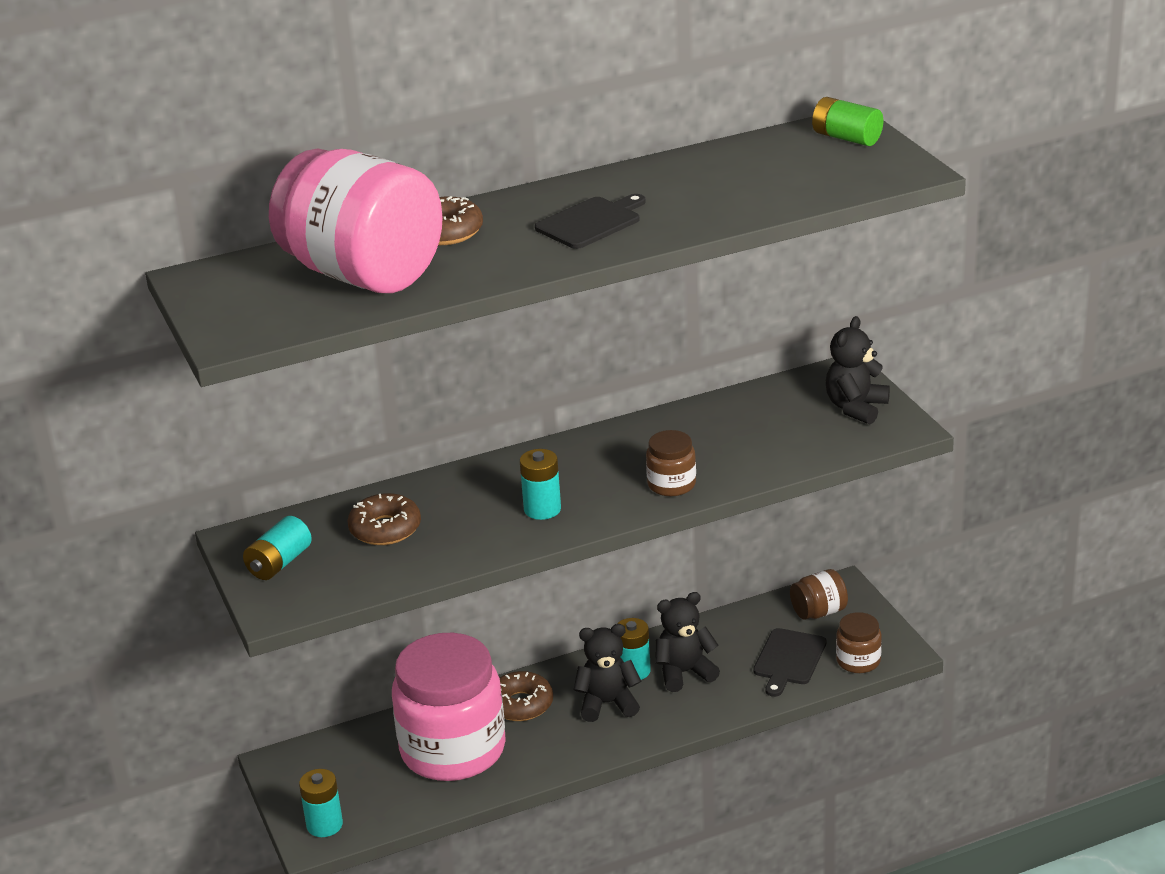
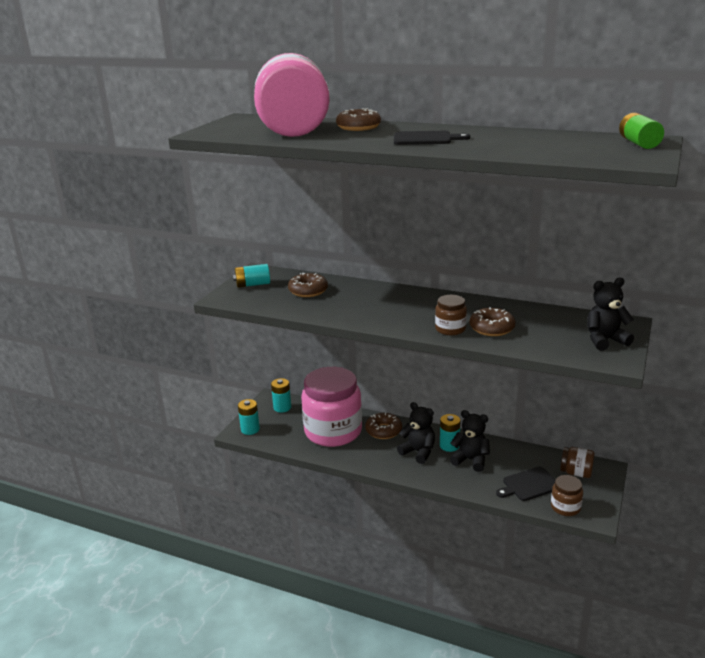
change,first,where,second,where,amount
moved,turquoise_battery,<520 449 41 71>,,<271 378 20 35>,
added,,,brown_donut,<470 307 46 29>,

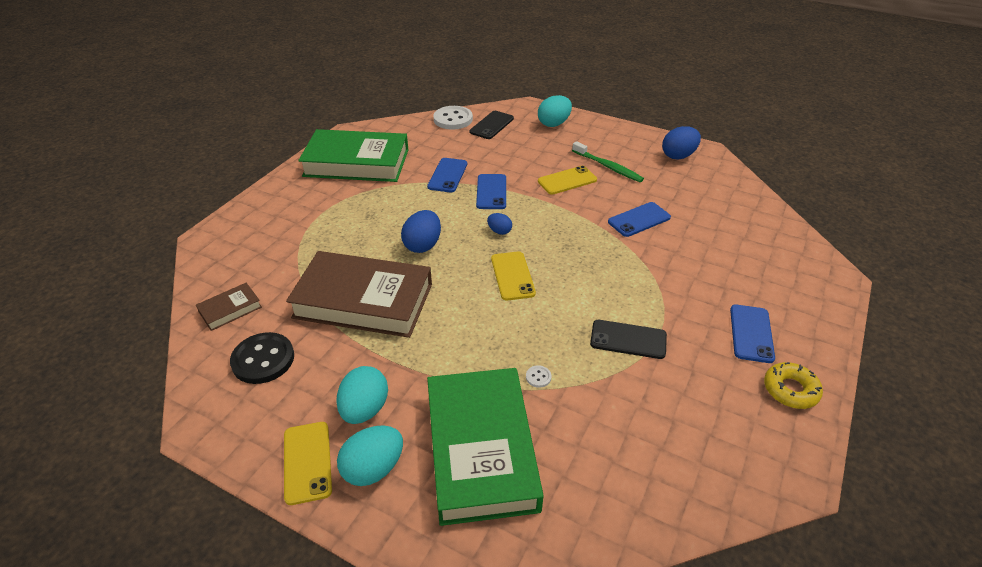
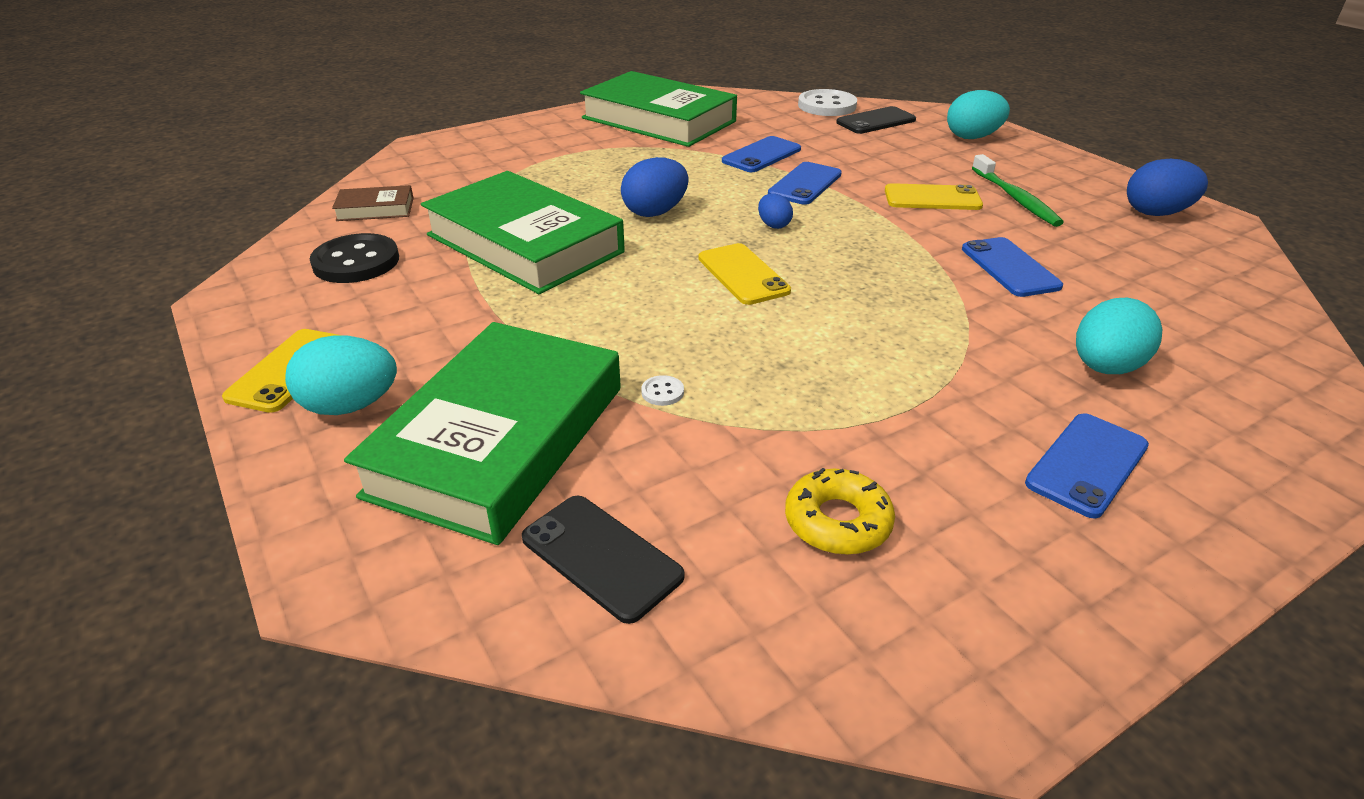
change,first,where,second,where,amount
recoloured,brown_book,<286 251 146 87>,green_book,<421 171 204 123>,
moved,turquoise_egg,<336 366 52 58>,,<1076 298 86 76>,
turned,yellow_phone,<491 252 45 49>,,<698 243 93 62>,45 degrees counterclockwise
moved,black_phone,<590 320 77 39>,,<522 496 163 128>,
turned,blue_phone,<608 202 63 35>,,<962 237 101 60>,75 degrees clockwise
moved,yellow_donut,<764 362 59 47>,,<785 468 110 87>,

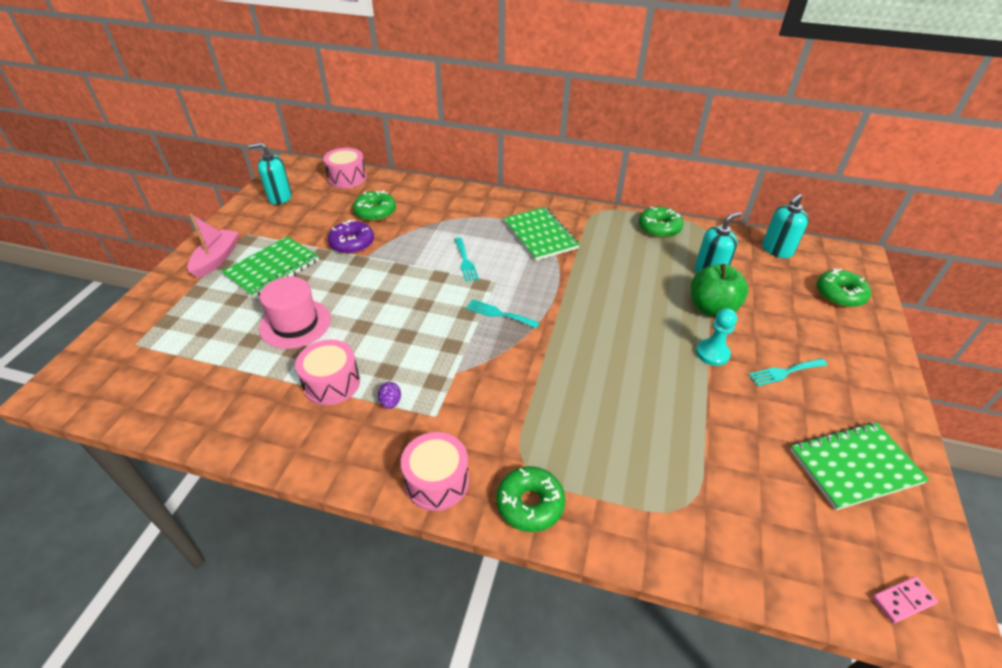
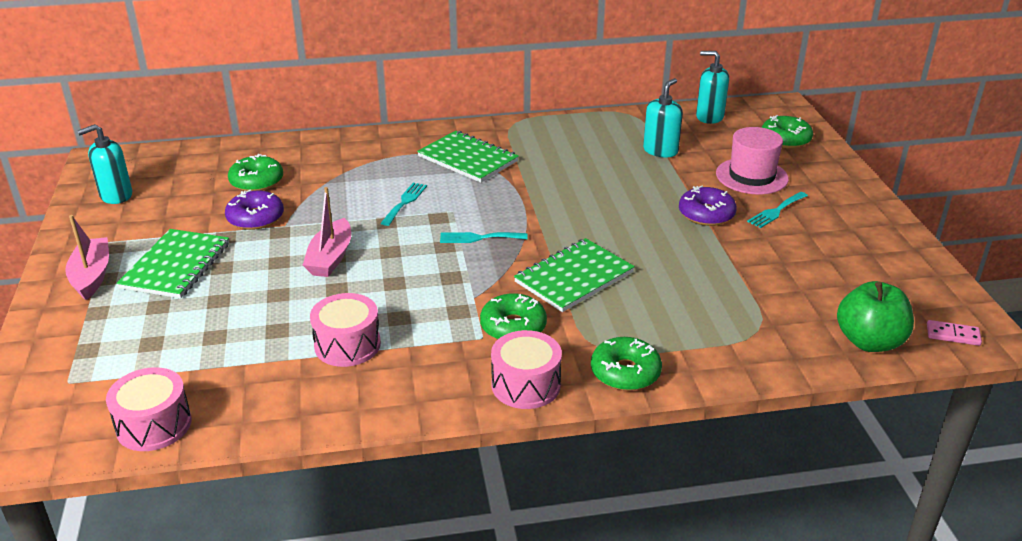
change,first,where,second,where,amount
moved,pink_hat,<259 277 72 72>,,<716 127 73 67>,
moved,pink_drum,<323 148 43 40>,,<106 367 86 84>,
removed,purple_egg,<378 382 23 27>,,,
turned,turquoise_fork,<454 237 25 45>,,<381 183 46 43>,120 degrees counterclockwise
moved,green_donut,<639 207 44 31>,,<480 293 67 47>,
moved,green_apple,<691 264 57 53>,,<837 281 77 71>,
replaced,turquoise_pawn,<696 308 41 58>,purple_donut,<679 186 58 40>,
turned,turquoise_soap_dispenser,<762 194 47 64>,,<696 51 33 73>,90 degrees clockwise
moved,green_notebook,<790 422 139 88>,,<514 238 121 74>,
turned,pink_domino,<872 576 66 48>,,<927 320 55 26>,60 degrees clockwise
added,,,pink_boat,<303 187 48 90>,

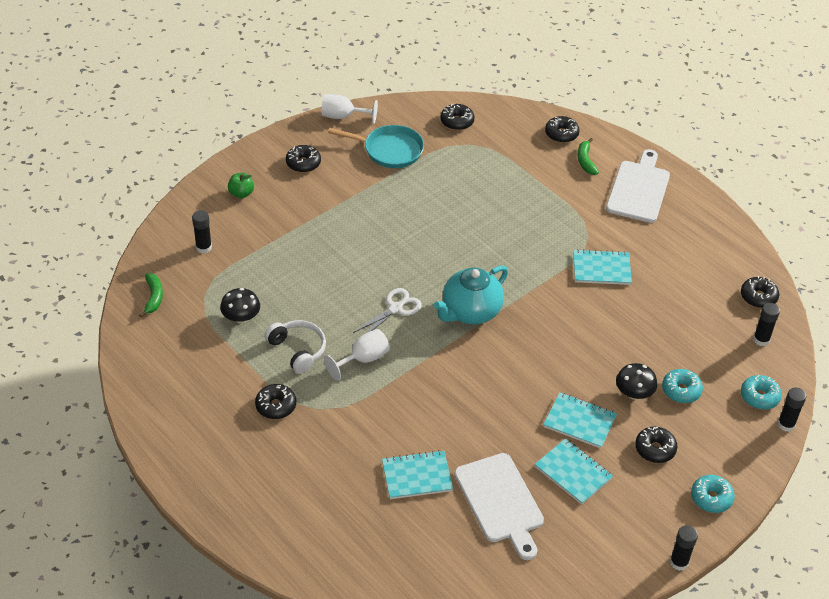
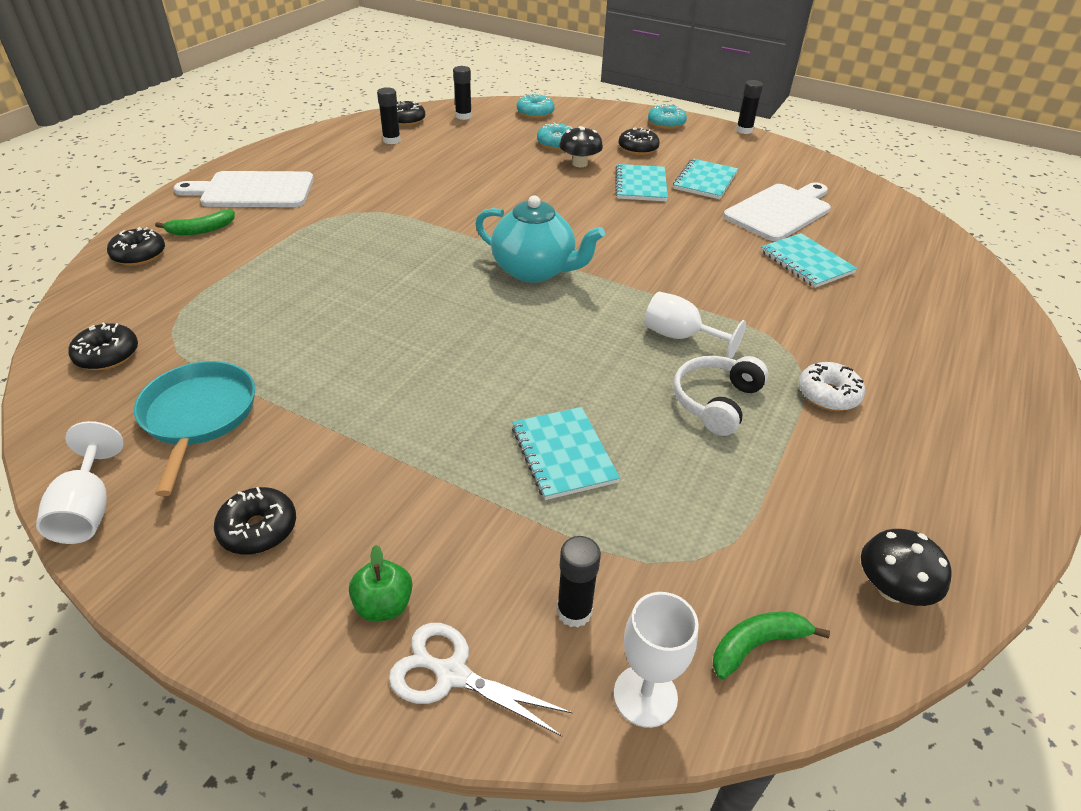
change,first,where,second,where,amount
moved,black_mushroom,<220 288 40 35>,,<861 529 91 77>,
recoloured,black_donut,<255 384 41 35>,white_donut,<799 362 66 49>,
moved,white_scissors,<353 288 69 45>,,<389 623 184 113>,
moved,turquoise_notebook,<573 249 59 36>,,<512 407 108 93>,
moved,black_glue_stick,<778 387 28 45>,,<377 87 24 57>,
added,,,white_goblet,<614 592 85 136>,

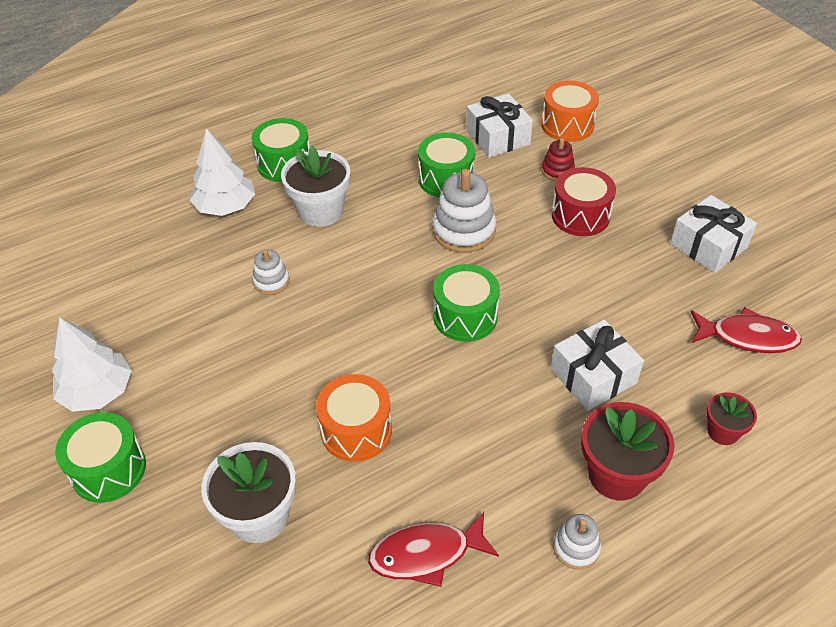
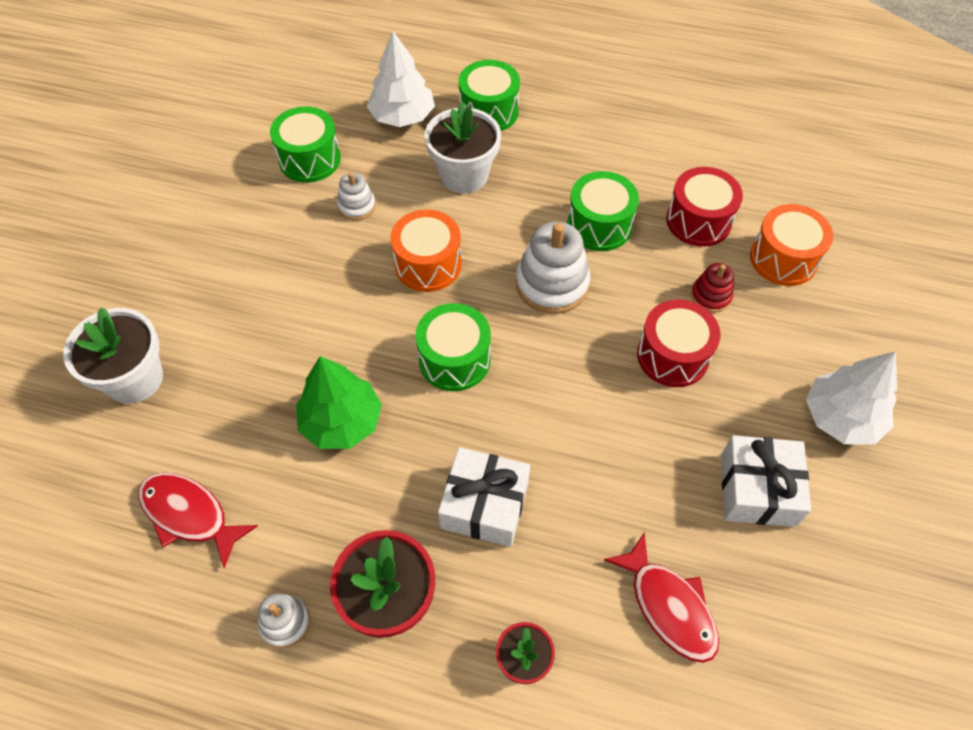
change,first,where,second,where,amount
moved,white_tree,<52 317 80 95>,,<806 351 91 94>,
moved,green_drum,<55 412 91 91>,,<270 106 71 77>,
moved,orange_drum,<316 374 76 88>,,<390 210 72 82>,
replaced,white_gift,<466 93 67 65>,red_drum,<666 167 77 80>,
added,,,green_tree,<296 356 86 93>,

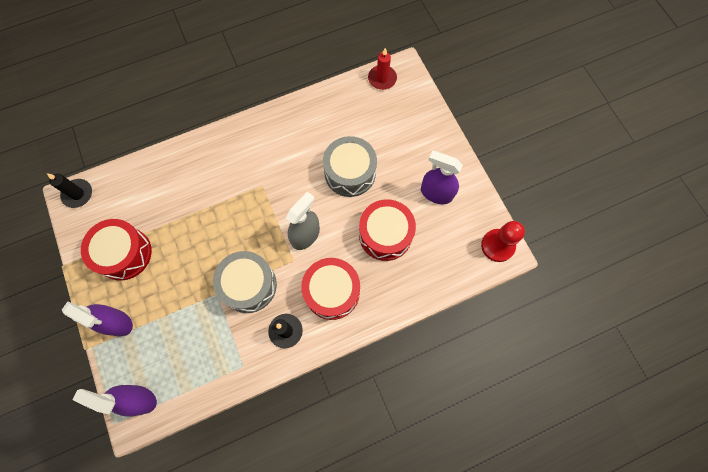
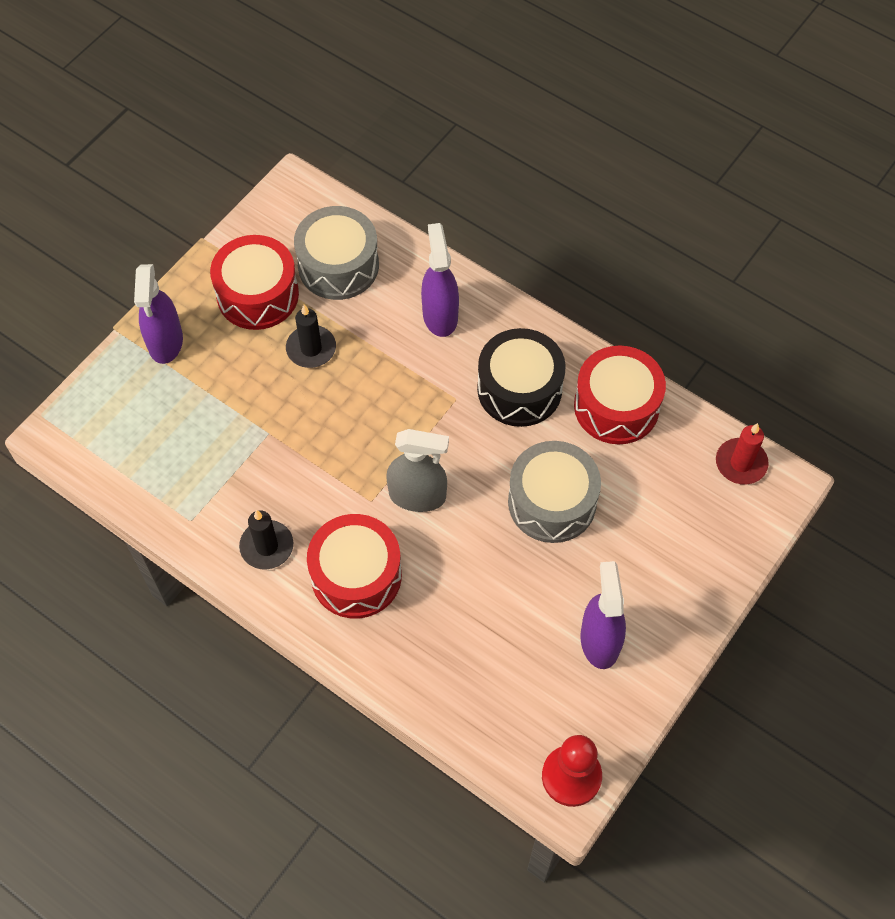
change,first,where,second,where,amount
moved,black_candle,<47 173 45 35>,,<286 305 50 63>,
moved,purple_spray_bottle,<72 385 85 31>,,<421 223 38 114>,
moved,grey_drum,<213 251 64 62>,,<294 206 85 94>,
moved,red_drum,<359 199 57 62>,,<574 345 92 99>,
added,,,black_drum,<477 328 89 99>,

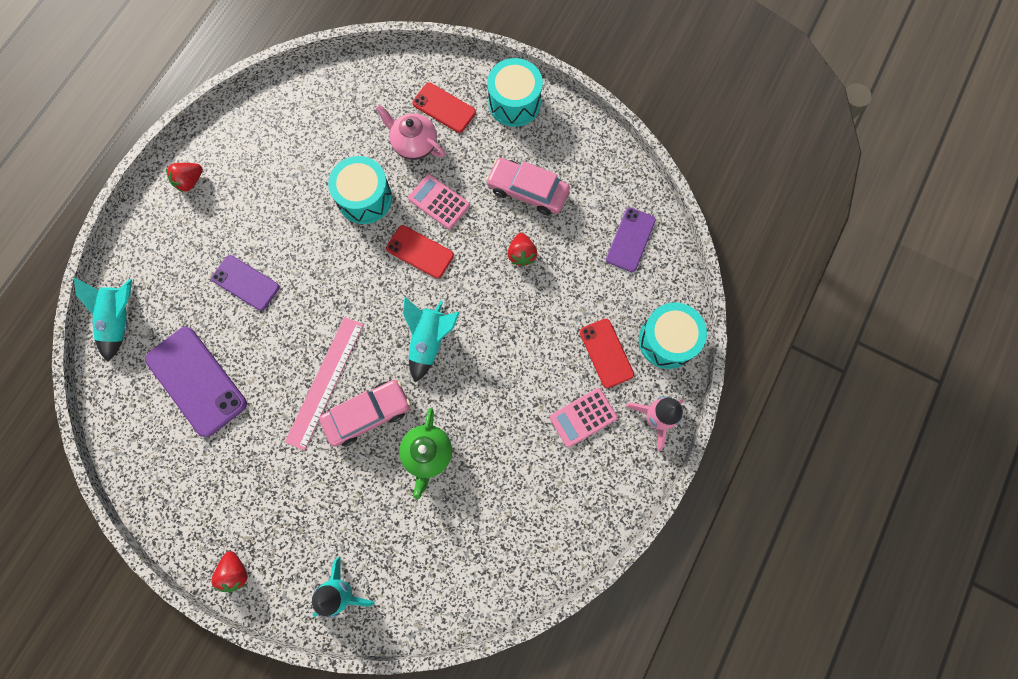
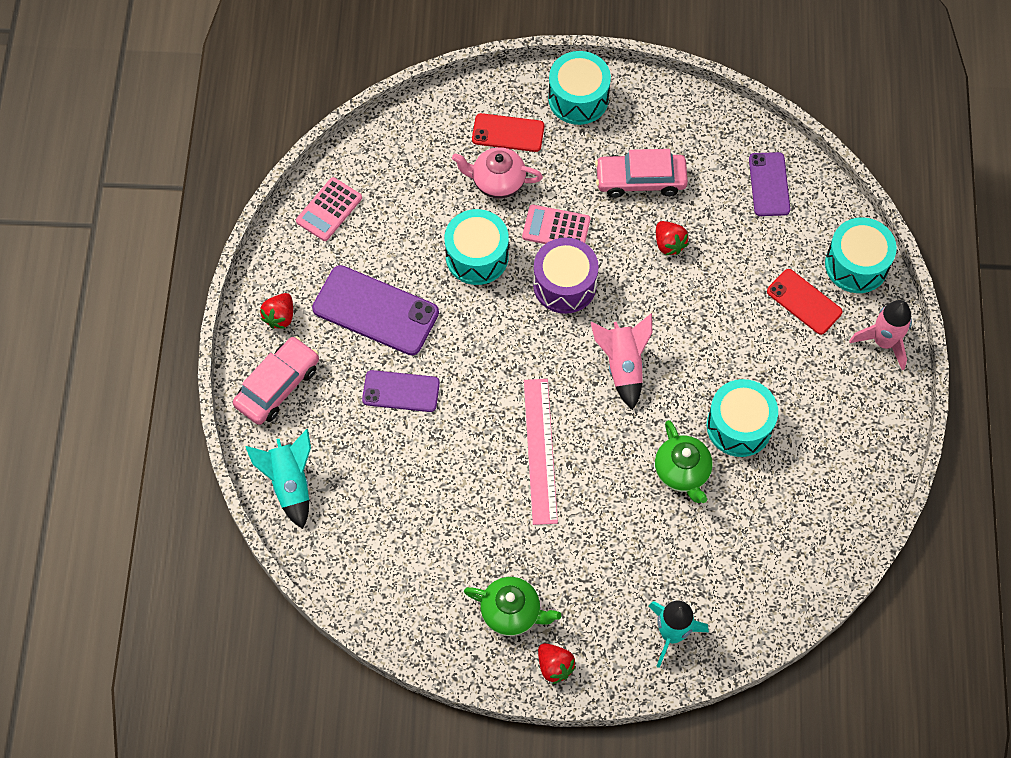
change,first,where,second,where,amount
moved,purple_phone,<145 327 102 110>,,<312 265 127 90>,
moved,pink_car,<319 380 92 67>,,<233 336 86 89>,
replaced,red_phone,<386 225 68 54>,purple_drum,<533 237 66 77>,
recoloured,turquoise_rocket,<403 297 57 86>,pink_rocket,<590 313 62 97>,
moved,pink_calculator,<550 388 68 60>,,<296 177 66 64>,
added,,,green_teapot,<464 577 97 59>,
added,,,turquoise_drum,<707 379 71 78>,

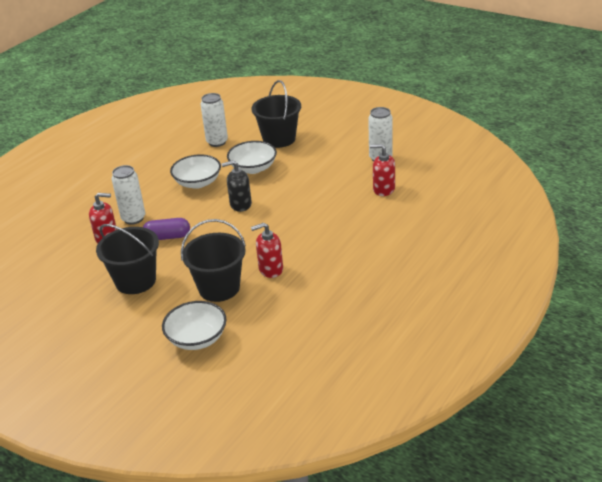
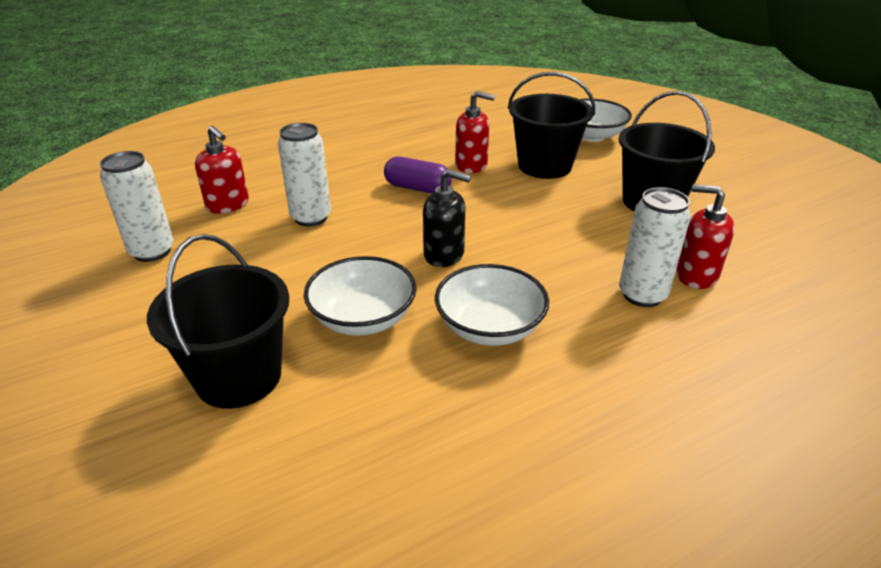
change,first,where,second,where,amount
moved,purple_capsule,<143 218 47 22>,,<384 156 68 38>,
moved,white_can,<201 93 27 54>,,<278 123 53 104>,

